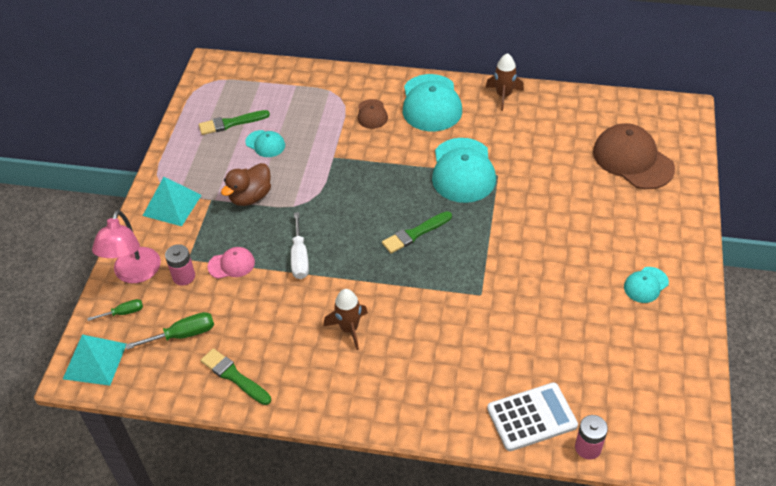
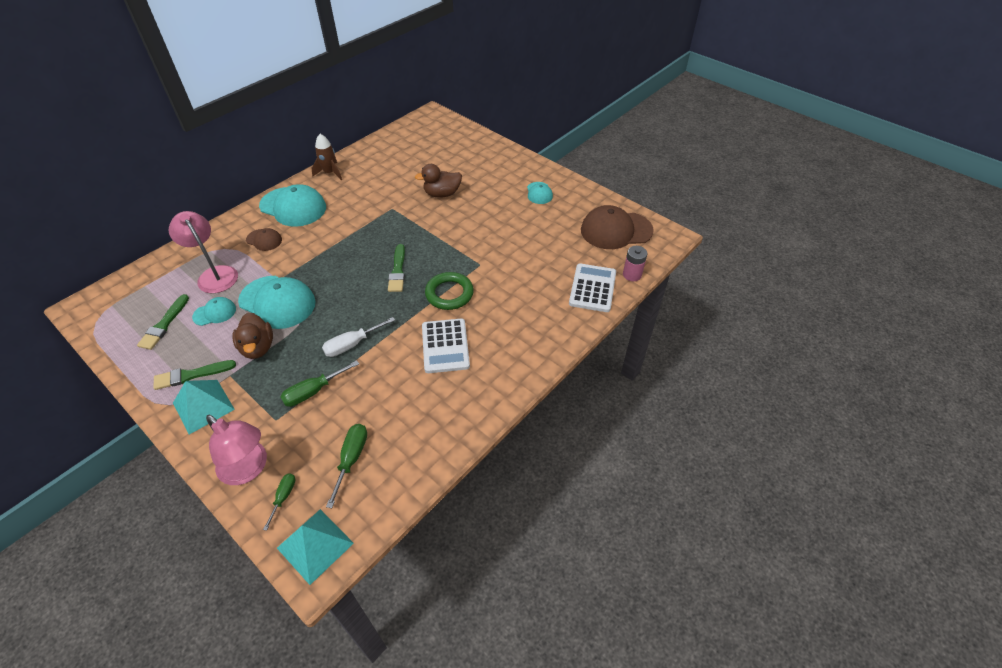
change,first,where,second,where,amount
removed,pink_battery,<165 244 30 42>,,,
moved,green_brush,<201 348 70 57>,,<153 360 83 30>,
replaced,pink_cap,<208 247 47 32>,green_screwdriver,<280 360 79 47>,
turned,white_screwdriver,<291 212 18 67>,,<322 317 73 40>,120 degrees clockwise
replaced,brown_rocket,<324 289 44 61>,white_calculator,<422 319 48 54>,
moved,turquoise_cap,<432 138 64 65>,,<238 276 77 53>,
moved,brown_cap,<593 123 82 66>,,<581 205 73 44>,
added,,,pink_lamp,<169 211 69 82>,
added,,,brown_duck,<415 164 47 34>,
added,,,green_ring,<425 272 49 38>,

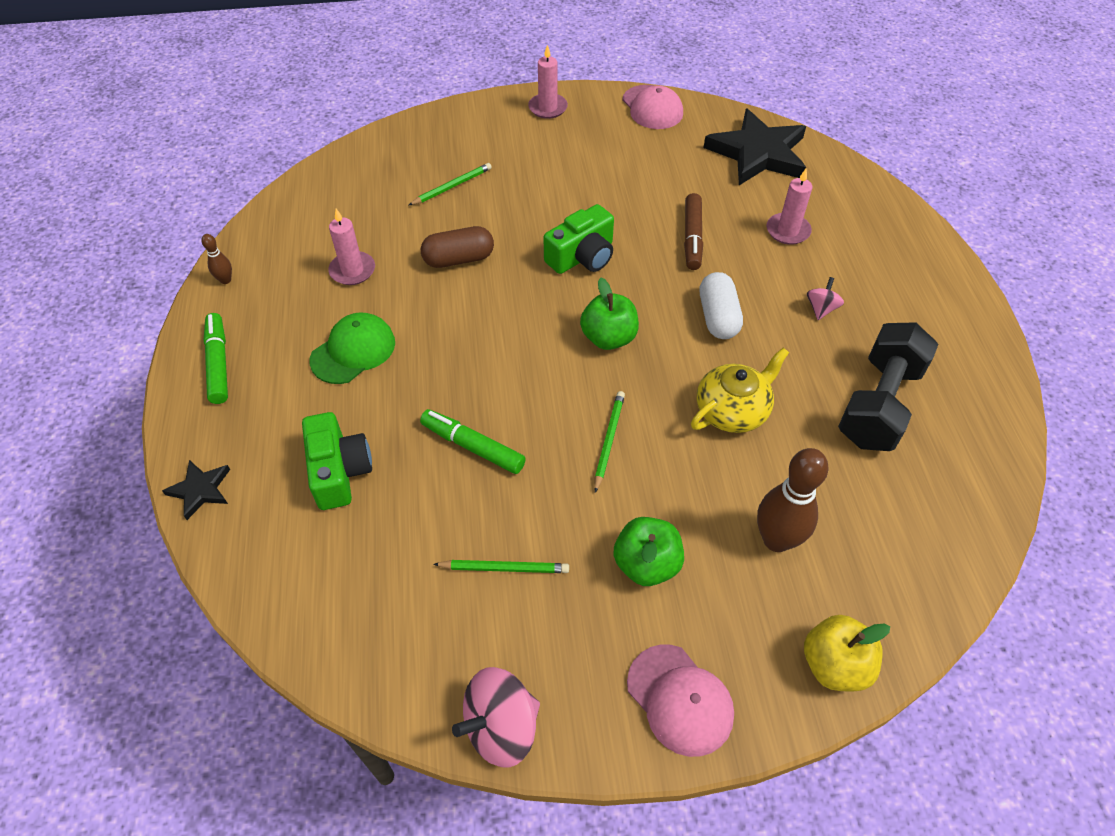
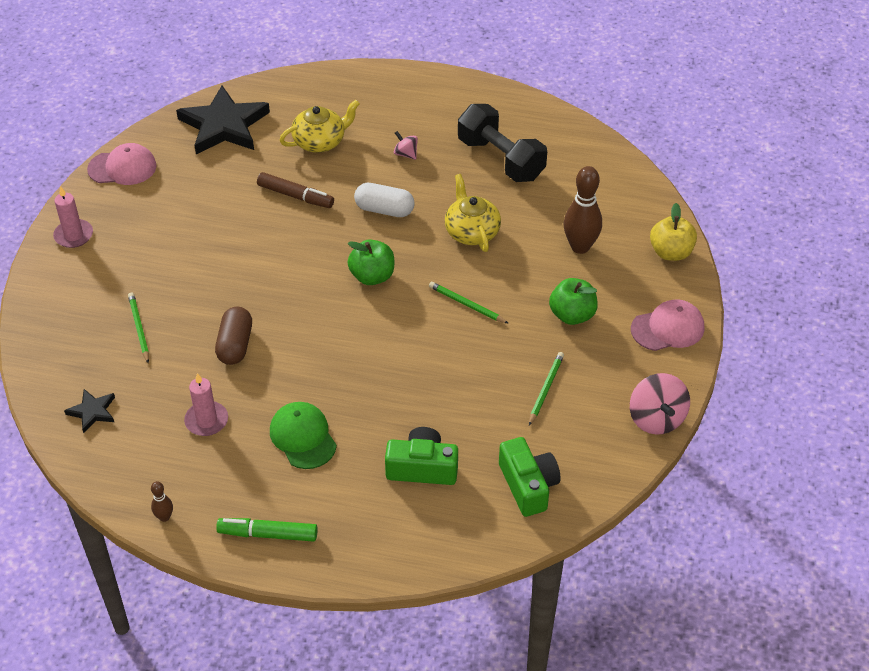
change,first,where,second,where,amount
moved,black_star,<162 460 68 60>,,<64 389 51 44>,
removed,green_marker,<420 409 106 65>,,,
moved,green_camera,<544 204 70 70>,,<499 437 61 80>,
replaced,pink_candle,<766 169 46 76>,yellow_teapot,<279 100 81 53>,

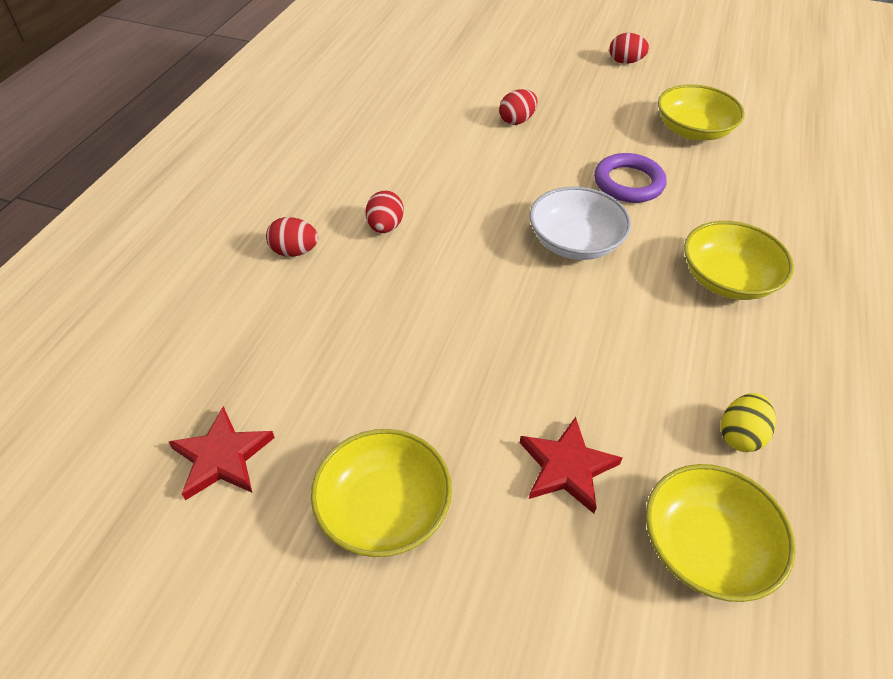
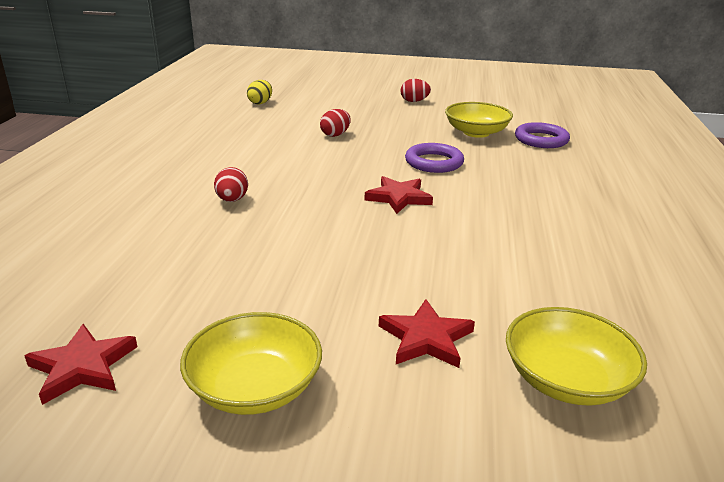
change,first,where,second,where,amount
removed,red_egg,<266 217 52 40>,,,
replaced,white_bowl,<530 186 101 74>,red_star,<365 176 68 38>,
removed,yellow_bowl,<684 221 110 79>,,,
moved,yellow_egg,<721 393 55 59>,,<247 80 25 24>,
added,,,purple_ring,<515 122 55 26>,

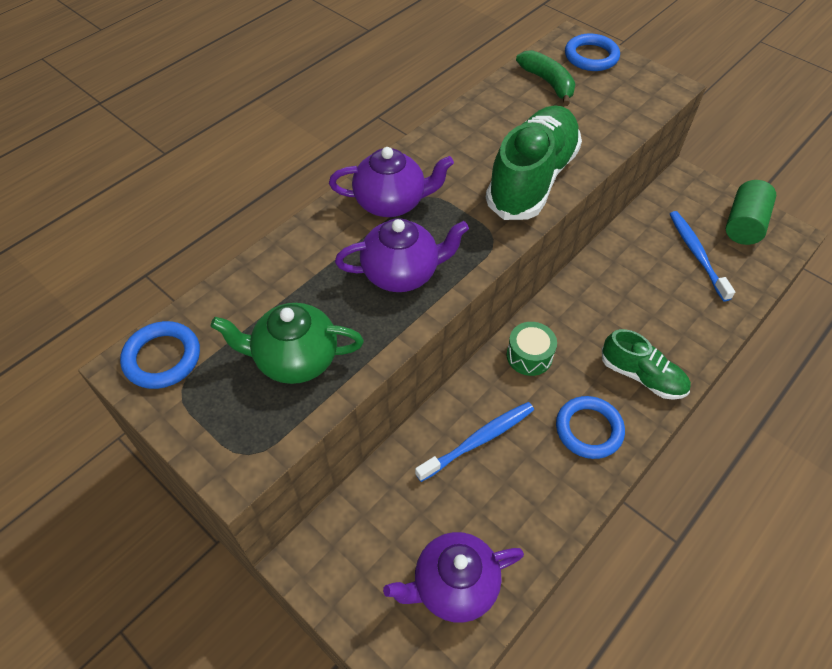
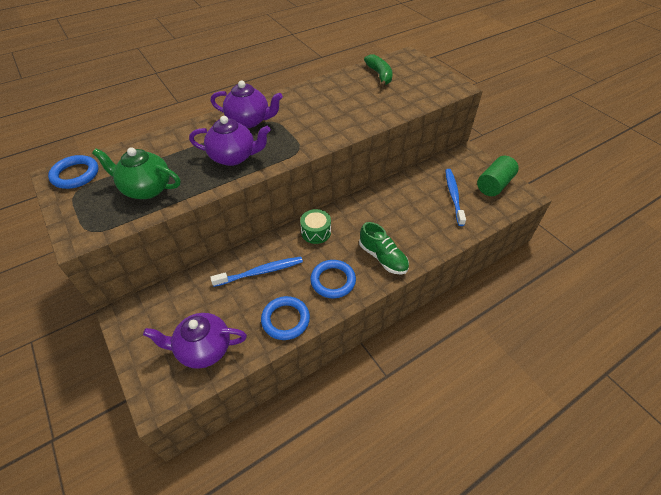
change,first,where,second,where,amount
removed,green_shoe,<486 105 96 115>,,,
moved,blue_ring,<565 34 55 37>,,<261 296 49 44>,

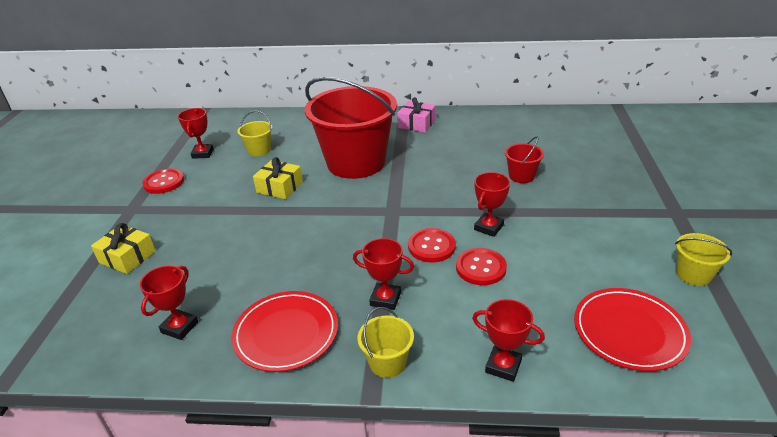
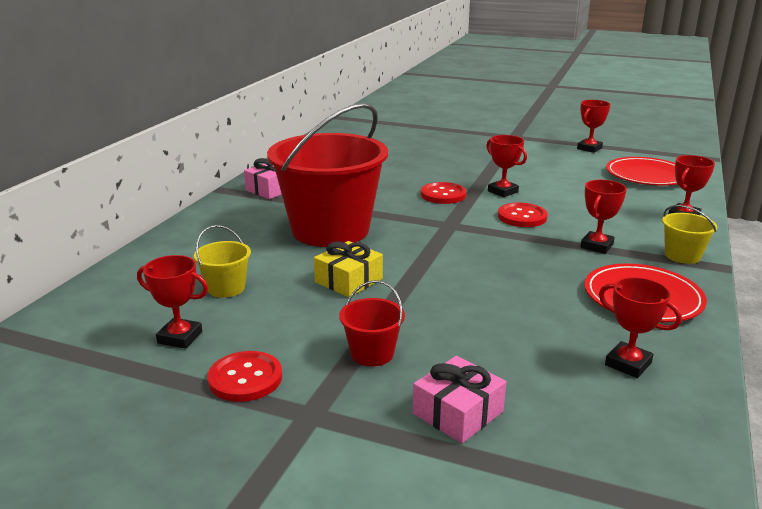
change,first,where,second,where,amount
recoloured,yellow_gift,<91 223 65 51>,pink_gift,<413 356 93 87>,
moved,red_button,<456 248 51 37>,,<421 182 45 22>,
moved,red_bucket,<505 137 39 46>,,<339 280 66 87>,
replaced,yellow_bucket,<675 233 57 53>,red_trophy,<577 100 34 53>,

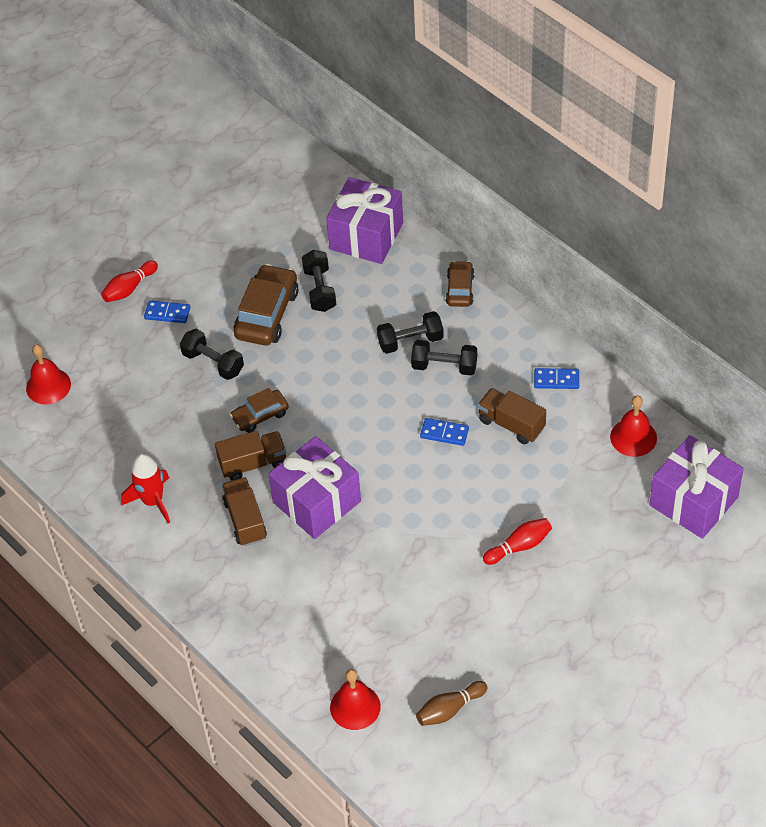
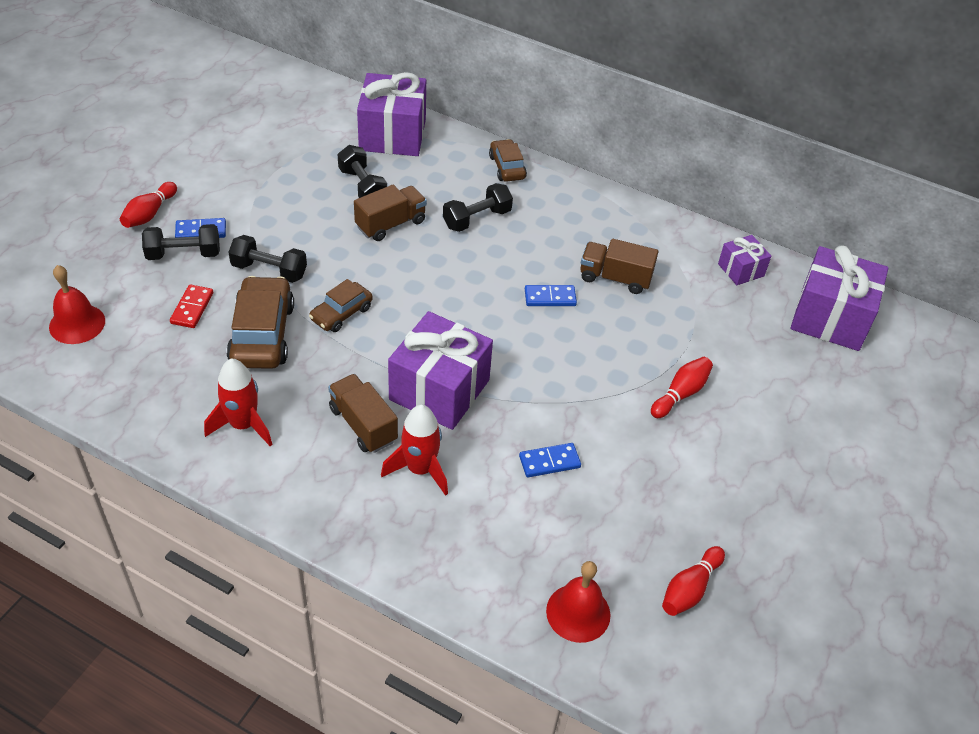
change,first,where,second,where,amount
moved,brown_truck,<215 431 71 49>,,<354 185 73 56>,
moved,brown_car,<234 264 64 81>,,<226 276 68 93>,
moved,black_dumbbell,<411 340 66 35>,,<142 224 78 36>,
recoloured,brown_bowling_pin,<416 681 71 45>,red_bowling_pin,<662 546 63 70>,
moved,blue_domino,<534 368 45 21>,,<519 443 62 34>,
replaced,red_bell,<610 395 47 62>,purple_gift,<718 235 53 50>,
added,,,red_domino,<170 284 43 44>,
added,,,red_rocket,<381 405 67 91>,

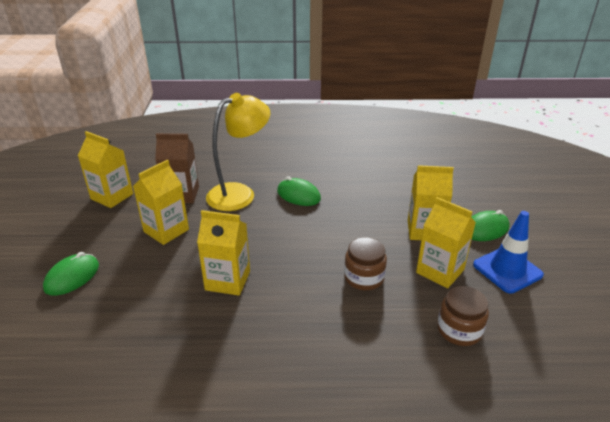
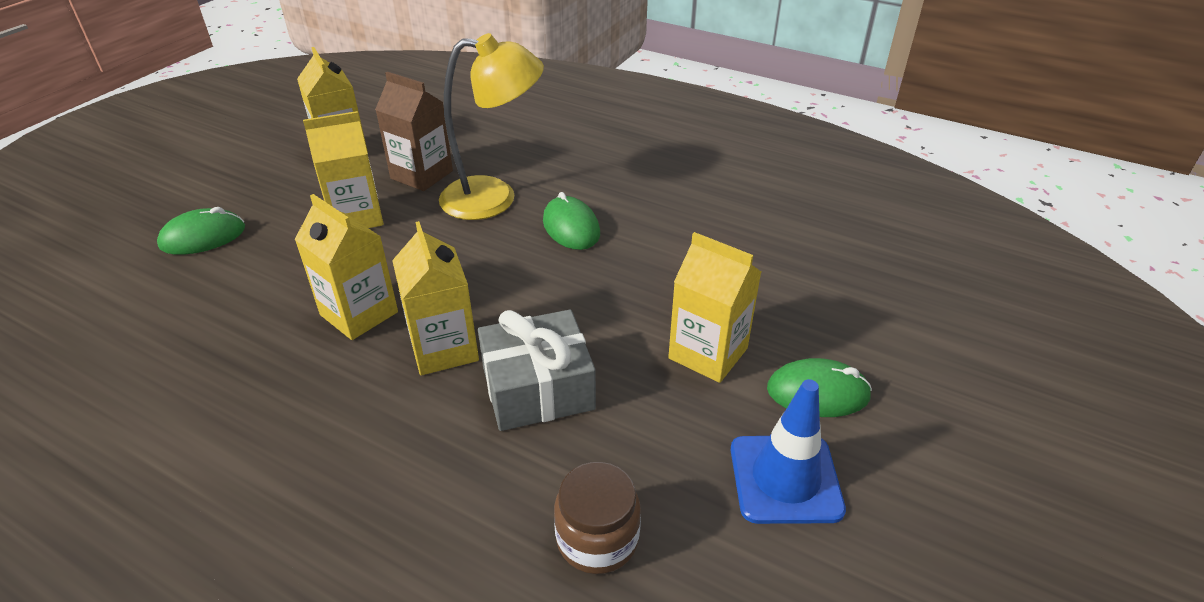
change,first,where,second,where,amount
replaced,brown_jar,<344 237 43 53>,grey_gift,<478 310 118 121>,
moved,yellow_carton,<416 197 60 91>,,<392 221 87 154>,

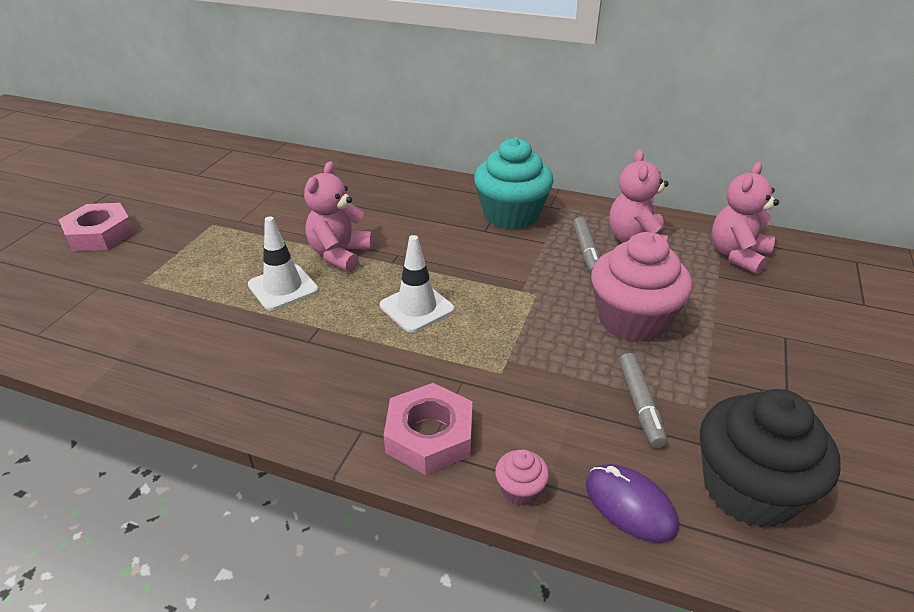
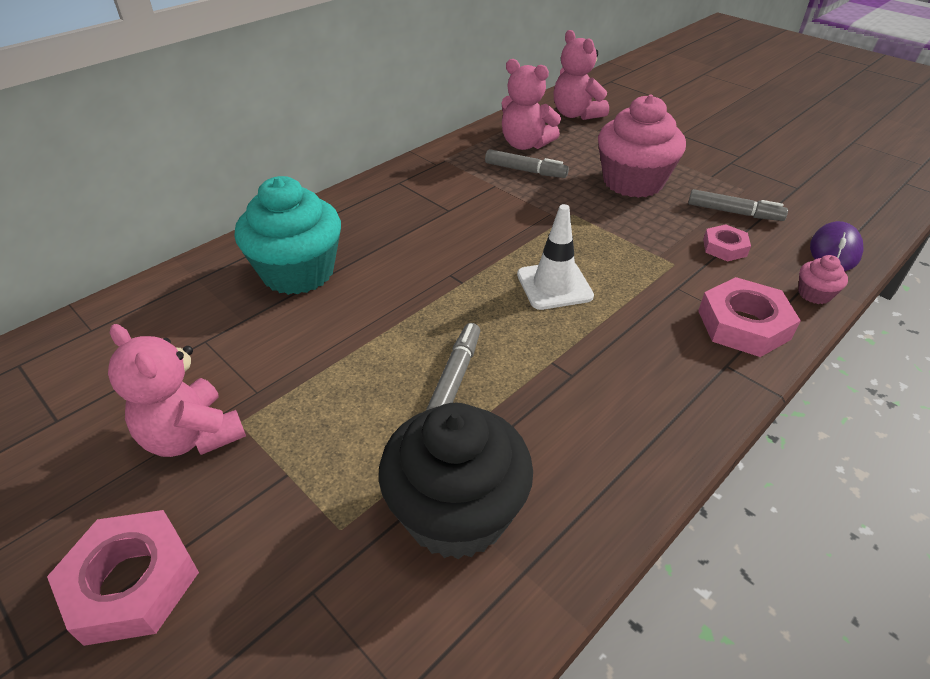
change,first,where,second,where,amount
replaced,white_traffic_cone,<248 216 70 94>,grey_marker,<426 323 54 87>,
moved,pink_teddy_bear,<304 161 69 111>,,<108 324 138 133>,
moved,turquoise_cupcake,<474 138 80 92>,,<235 176 106 119>,
turned,purple_mouse,<586 464 93 79>,,<810 221 54 50>,45 degrees counterclockwise
moved,black_cupcake,<700 389 141 139>,,<379 403 154 156>,
added,,,pink_nut,<703 224 48 38>,

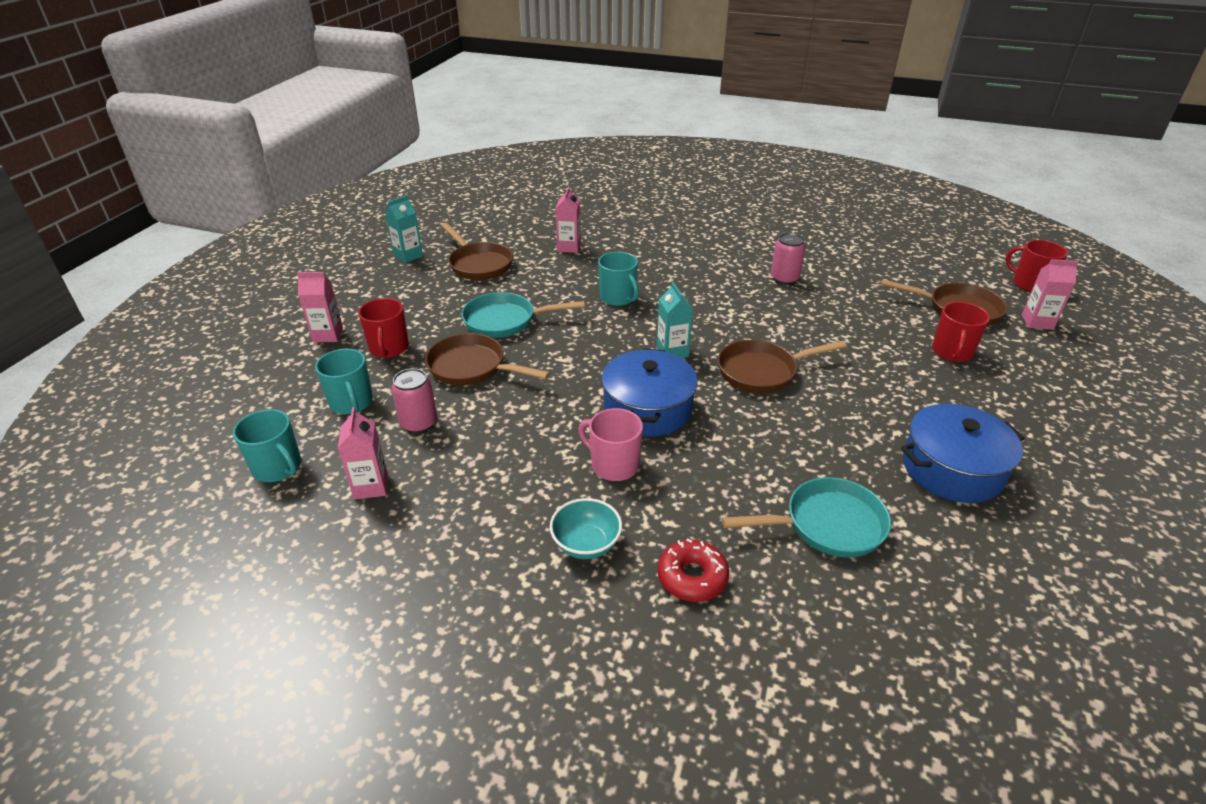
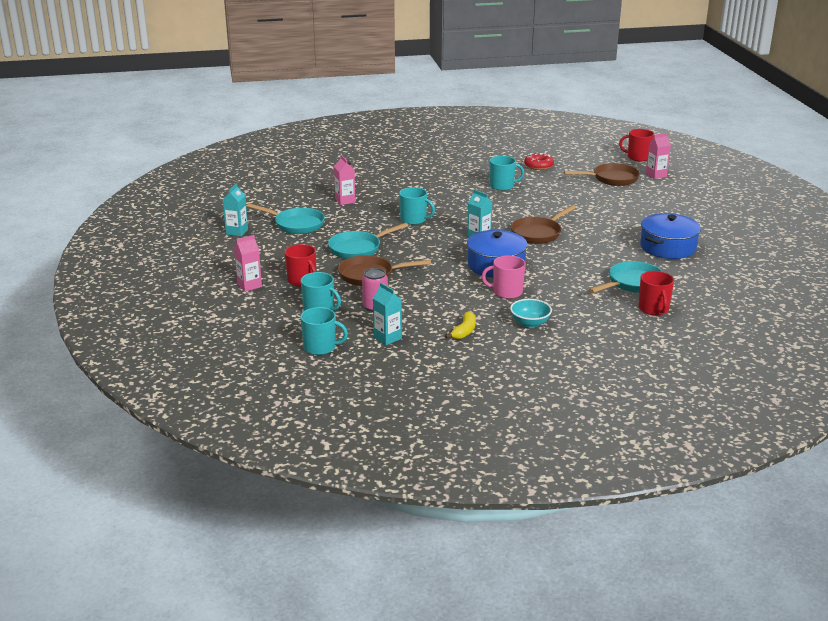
change,first,where,second,where,amount
recoloured,pink_carton,<338 407 50 93>,turquoise_carton,<373 283 29 62>,
recoloured,brown_pan,<441 223 72 57>,turquoise_pan,<246 203 79 31>,
moved,red_donut,<657 538 72 64>,,<524 152 30 18>,
replaced,pink_can,<771 233 35 52>,turquoise_mug,<490 156 34 35>,
moved,red_mug,<932 302 58 60>,,<639 271 35 44>,
added,,,yellow_banana,<445 311 31 28>,

